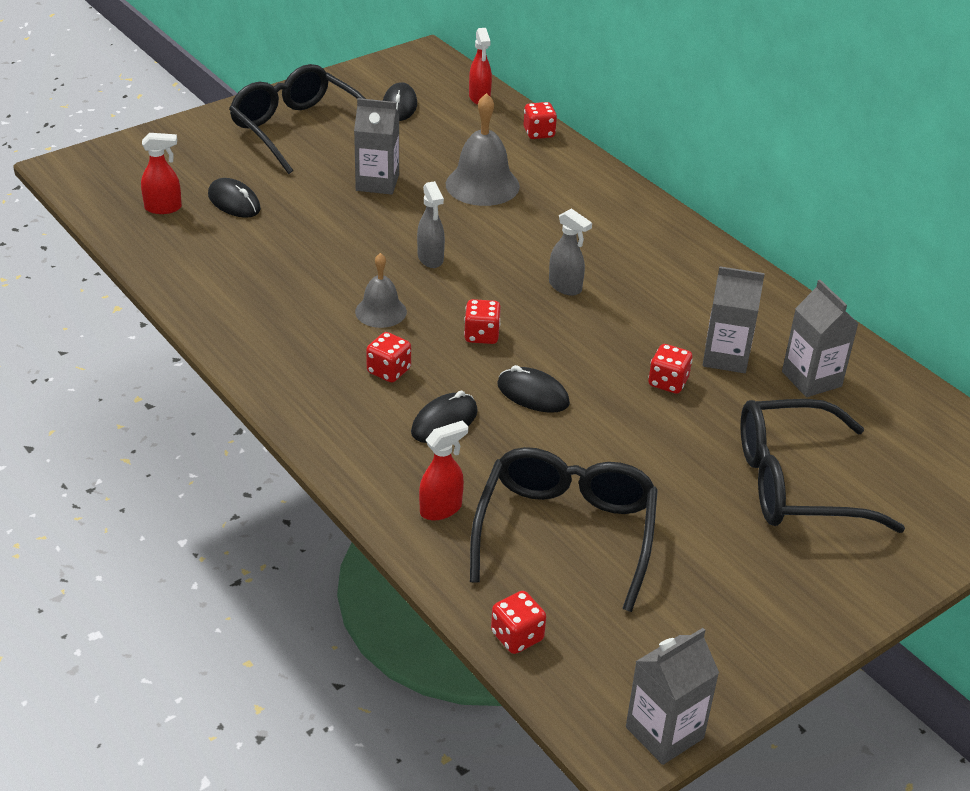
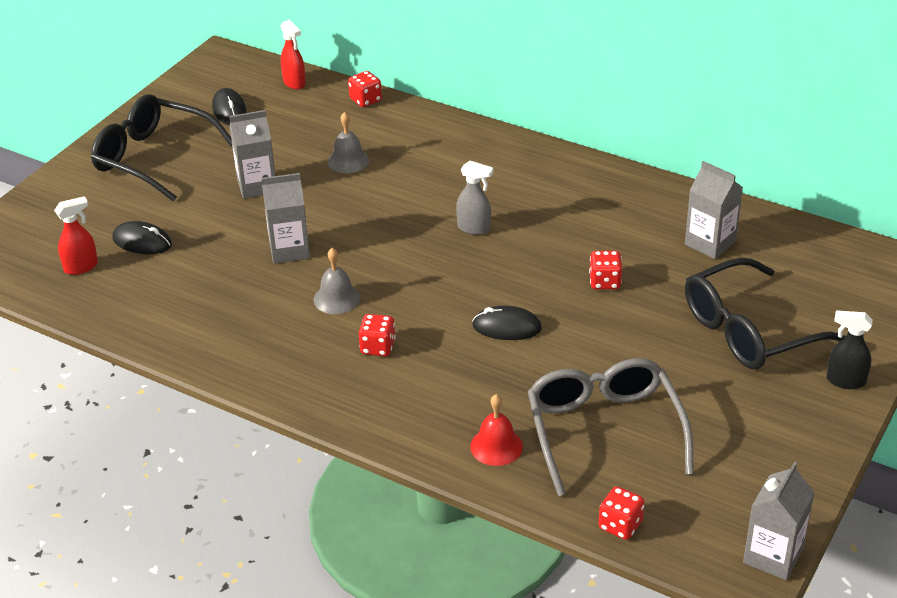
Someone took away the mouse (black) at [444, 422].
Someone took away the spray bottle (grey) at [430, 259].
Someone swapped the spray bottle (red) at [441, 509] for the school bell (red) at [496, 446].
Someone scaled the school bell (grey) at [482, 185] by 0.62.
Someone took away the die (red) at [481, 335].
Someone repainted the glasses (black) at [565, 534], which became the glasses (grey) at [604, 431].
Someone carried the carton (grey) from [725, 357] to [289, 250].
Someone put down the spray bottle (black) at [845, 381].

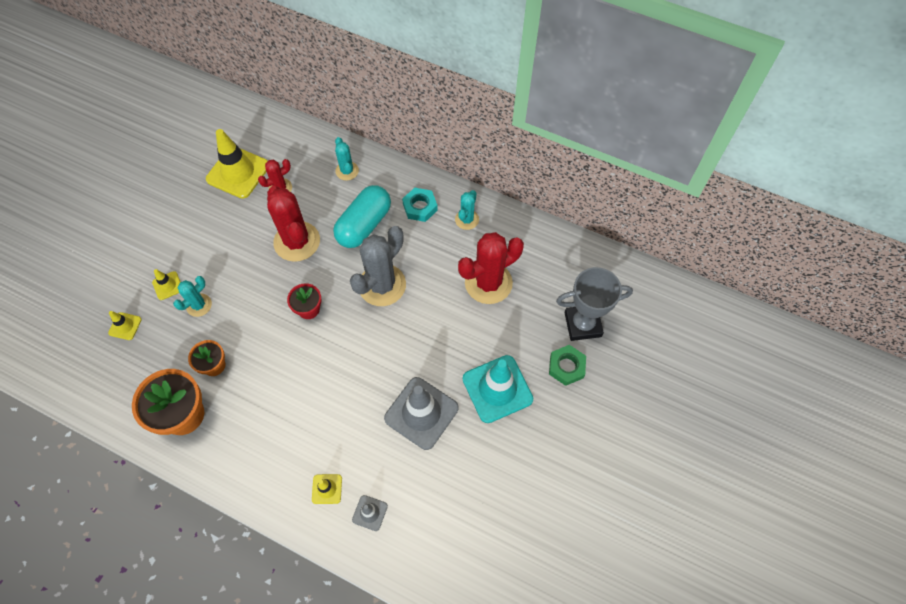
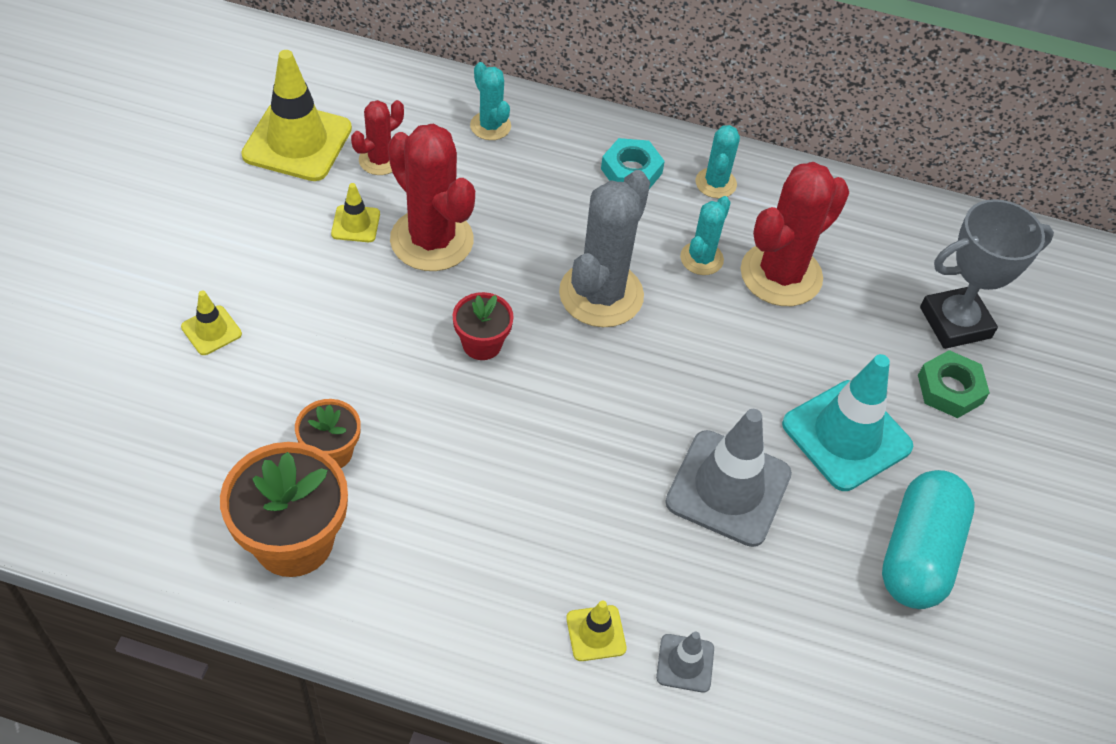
Someone carried the safety cone (yellow) from [125, 326] to [355, 224].
Someone carried the saguaro cactus (turquoise) from [199, 305] to [701, 259].
Someone carried the pill shape (turquoise) from [364, 225] to [918, 554].

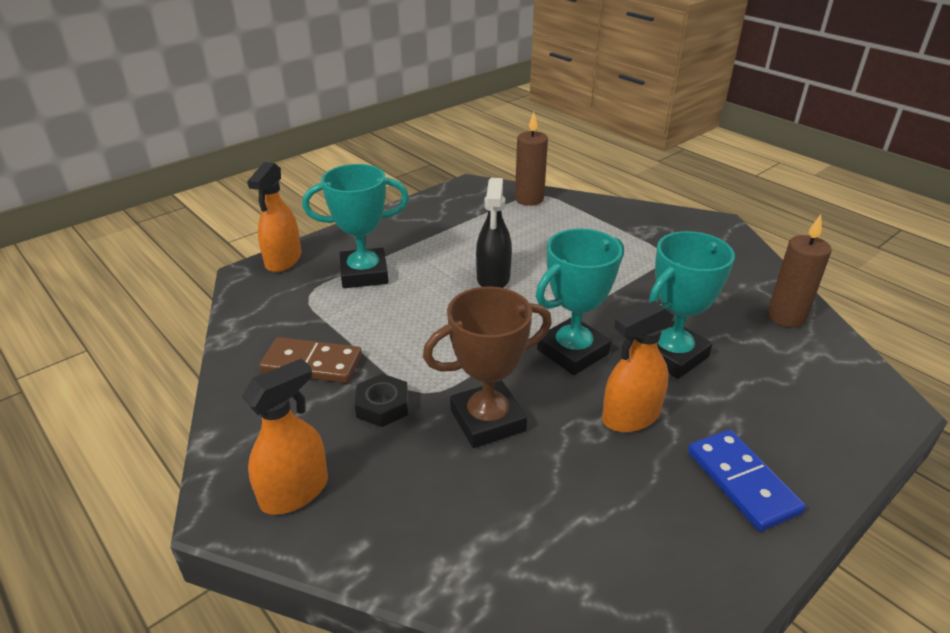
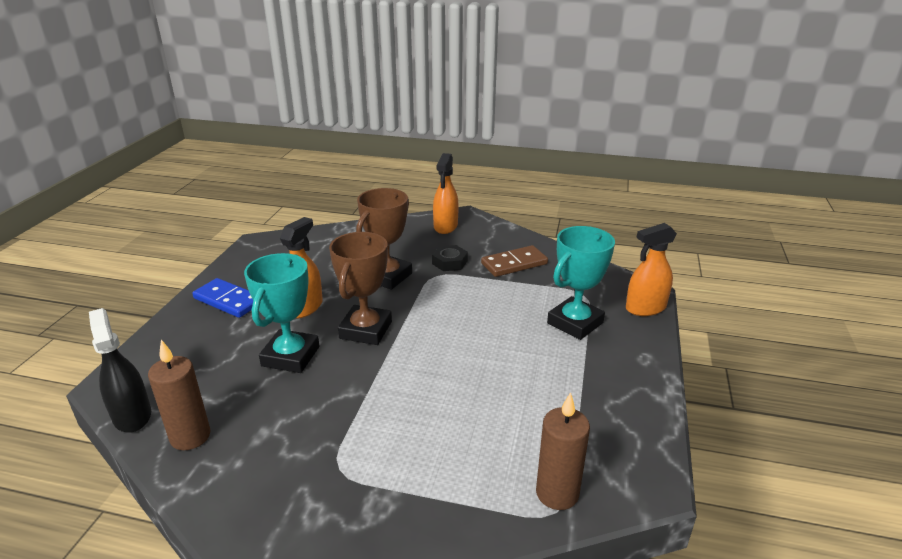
Someone rotated the spray bottle (orange) at [283, 260] by 90 degrees counterclockwise.
Someone carried the spray bottle (black) from [493, 278] to [132, 415].
Someone repainted the prize cup (turquoise) at [572, 352], which became the prize cup (russet) at [366, 330].

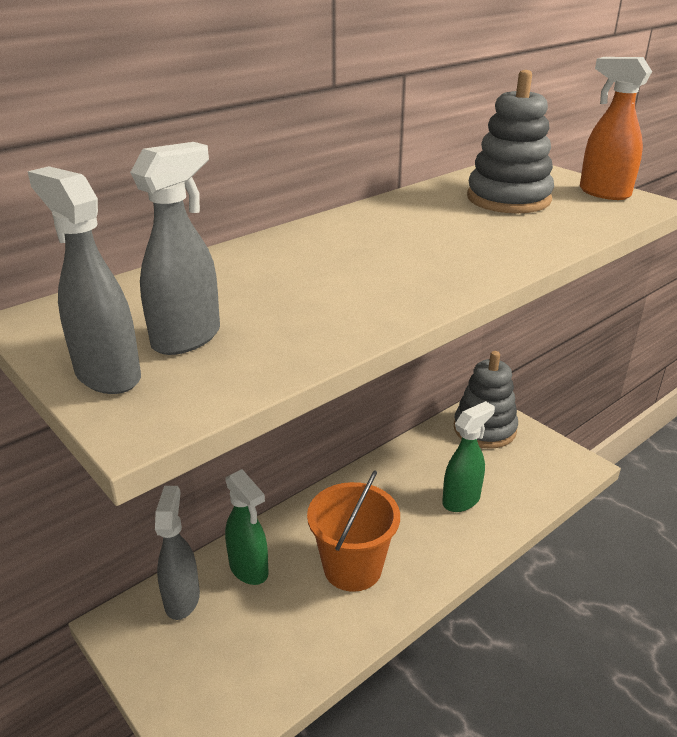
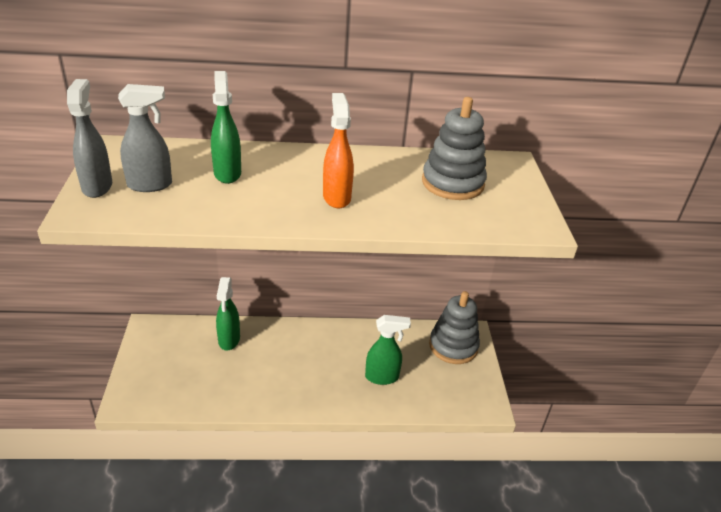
Someone took away the spray bottle (grey) at [182, 599].
Someone took away the sand bucket (orange) at [352, 568].
Someone carried the spray bottle (orange) from [603, 193] to [336, 197].
Someone put down the spray bottle (leaf-green) at [227, 173].

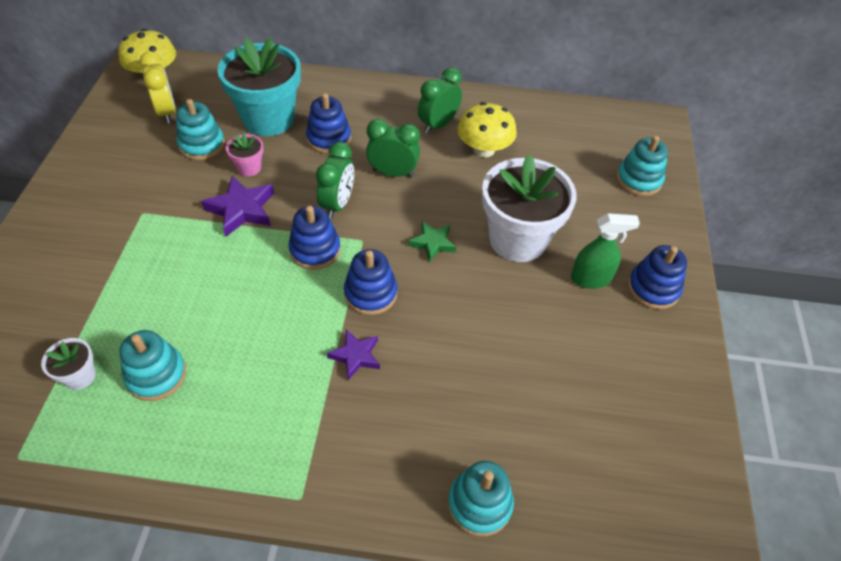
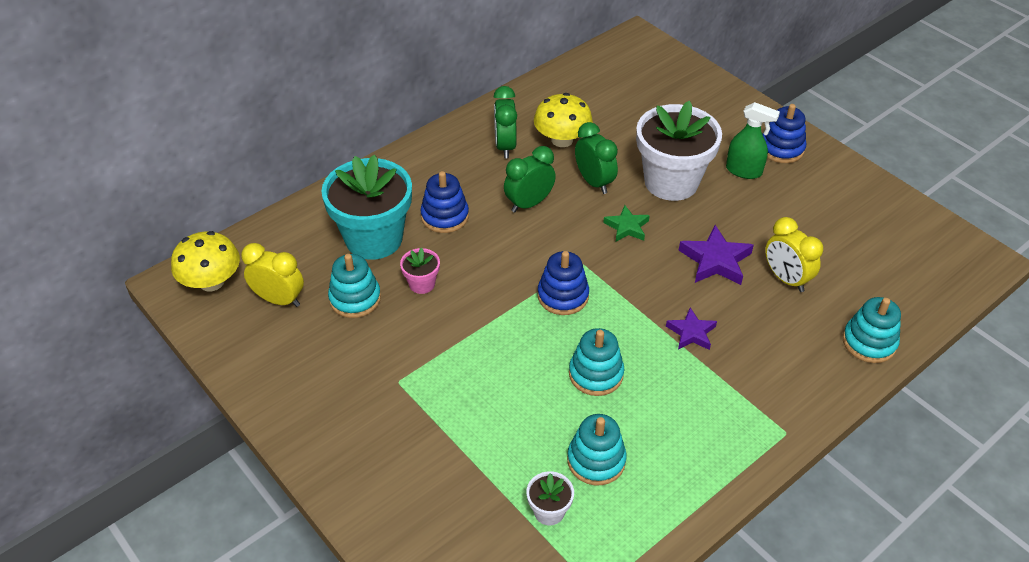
Someone carried the star shape (royal purple) from [241, 209] to [715, 260].
Someone carried the bedside clock (leaf-green) from [337, 204] to [594, 182].
Someone took away the ring stacker (blue) at [370, 293].
Someone rotated the spray bottle (leaf-green) at [591, 279] by 75 degrees clockwise.
Someone carried the ring stacker (turquoise) from [638, 180] to [596, 374].
Someone put down the bedside clock (yellow) at [786, 279].

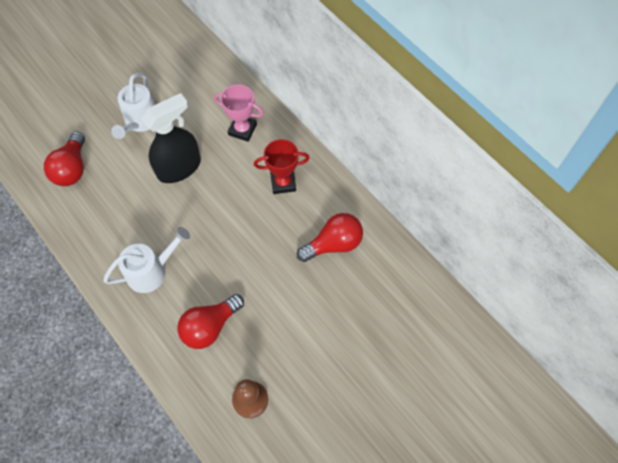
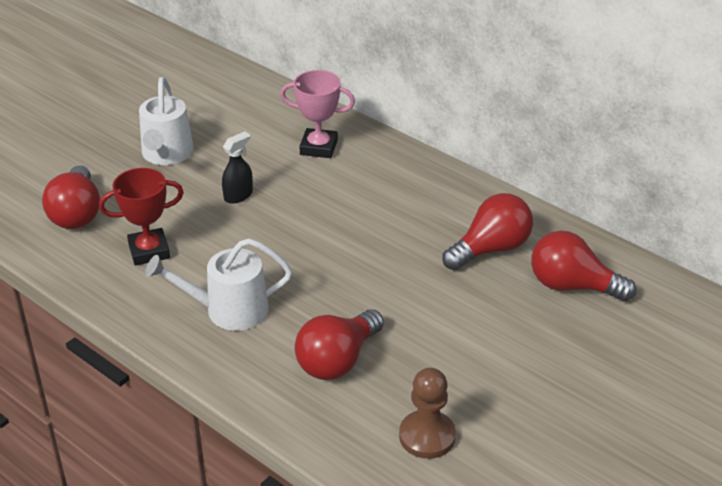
Someone rotated the sprinkling can (snow-white) at [151, 271] by 150 degrees counterclockwise.
Someone scaled the spray bottle (black) at [179, 168] by 0.47.
Someone carried the prize cup (red) from [283, 183] to [149, 251].
Someone put down the lightbulb (red) at [572, 286].

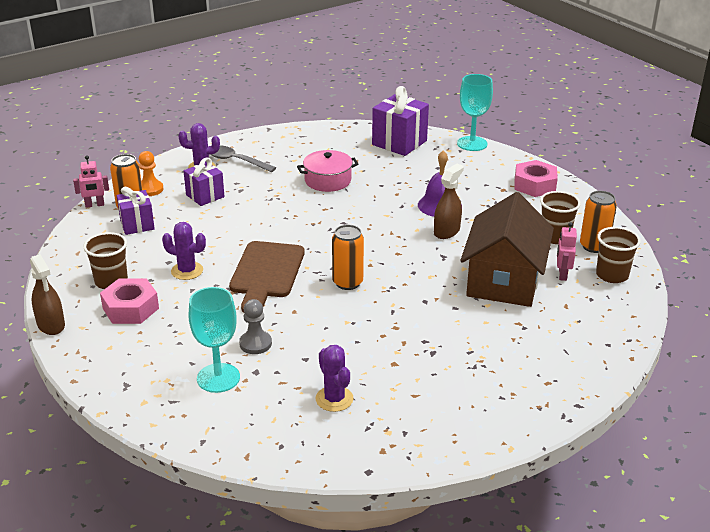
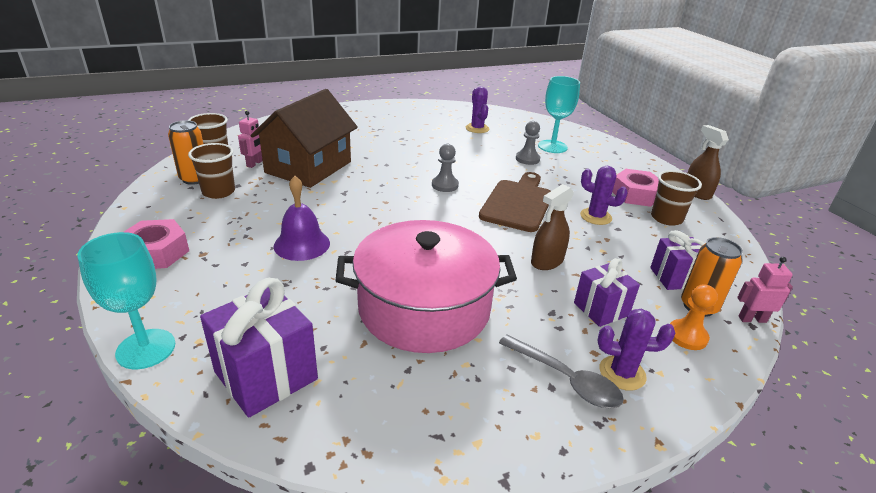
Someone scaled the pot (rose-pink) at [328, 180] by 1.91.
Someone swapped the soda can (orange) at [347, 283] for the pawn (grey) at [445, 185].
Someone carried the spray bottle (russet) from [446, 231] to [547, 261].

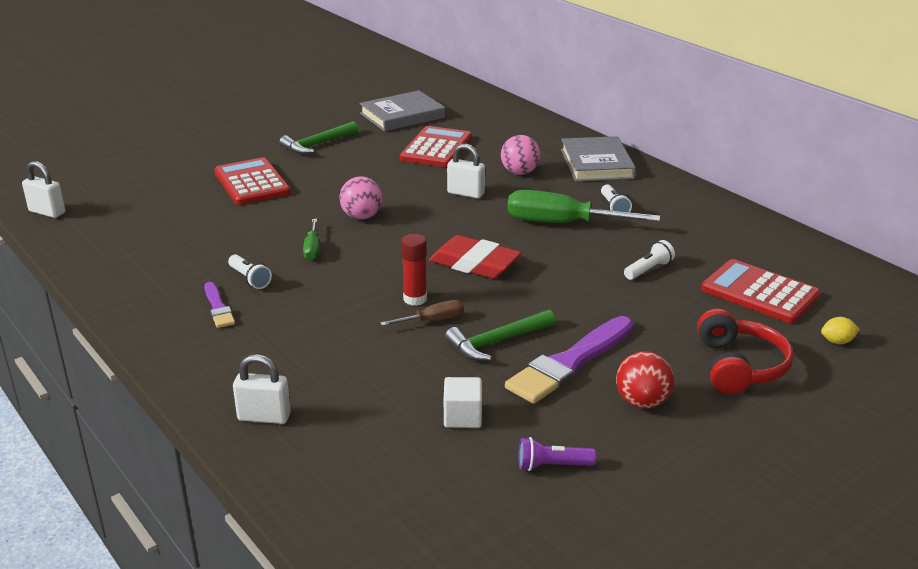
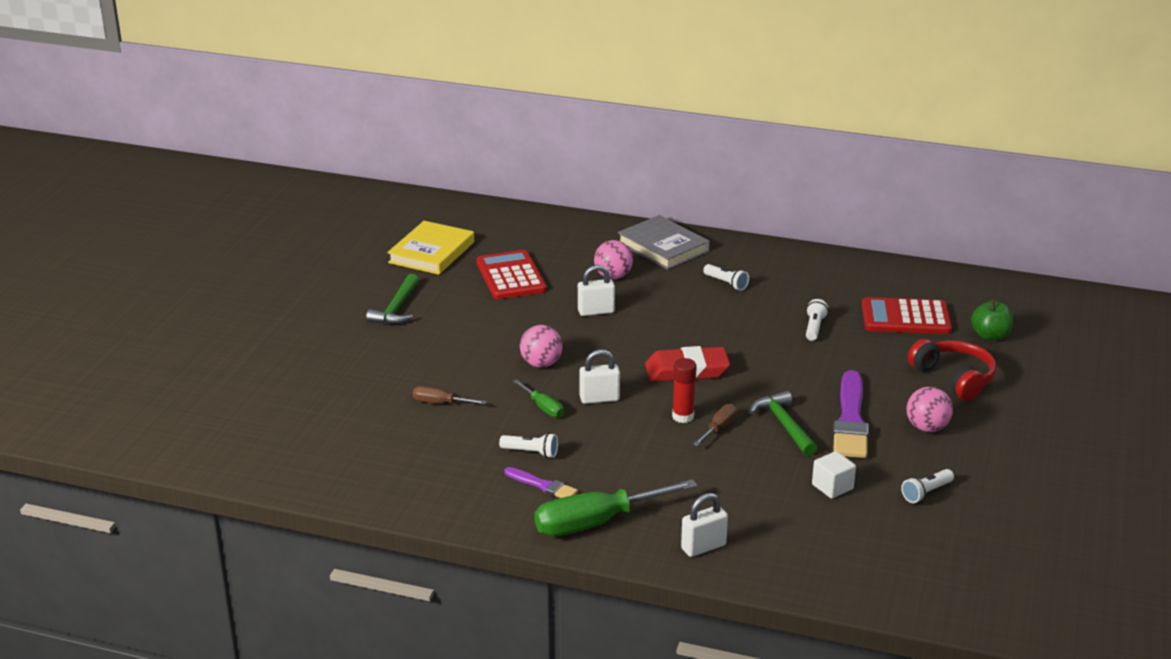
Someone carried the small lock (snow-white) from [47, 212] to [599, 399].
Someone took away the adding machine (red) at [252, 183].
Someone repainted the book (grey) at [402, 115], which became the book (yellow) at [431, 252].
Someone rotated the carpenter's hammer (leaf-green) at [497, 342] by 135 degrees clockwise.
Someone carried the screwdriver (leaf-green) from [562, 223] to [597, 522].
Someone repainted the flashlight (royal purple) at [552, 466], which became the flashlight (snow-white) at [926, 493].
Someone repainted the sphere (red) at [642, 402], which became the sphere (rose-pink) at [927, 428].
Someone swapped the toy lemon (yellow) at [837, 341] for the apple (leaf-green) at [990, 336].
Someone put down the screwdriver (russet) at [440, 403].

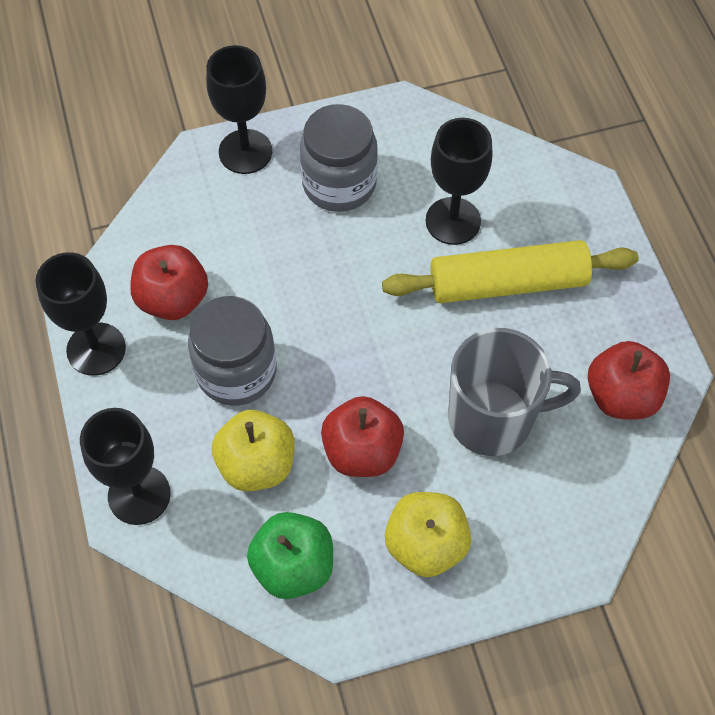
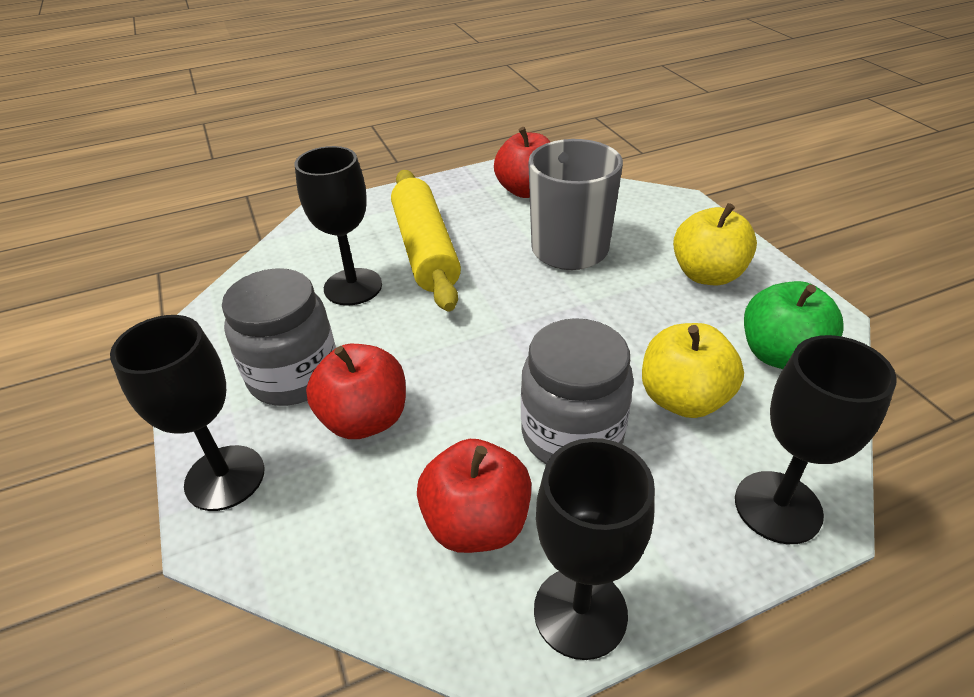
Someone carried the apple (red) from [362, 451] to [365, 419].

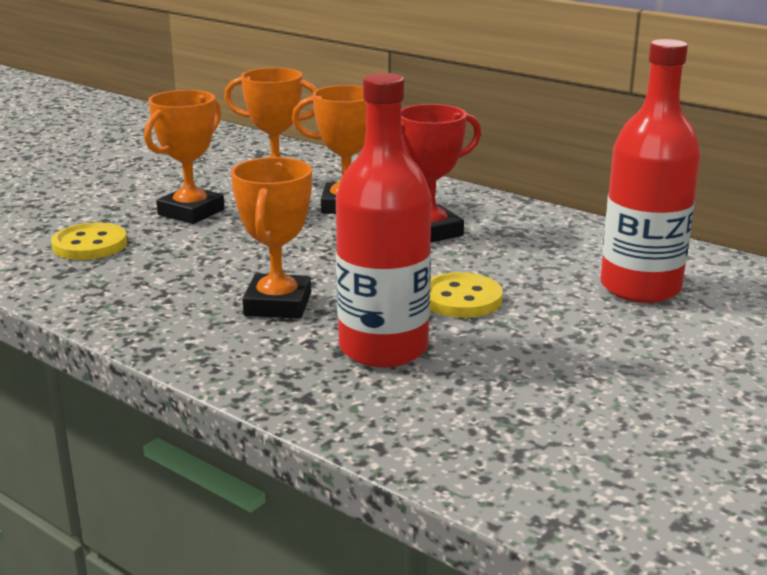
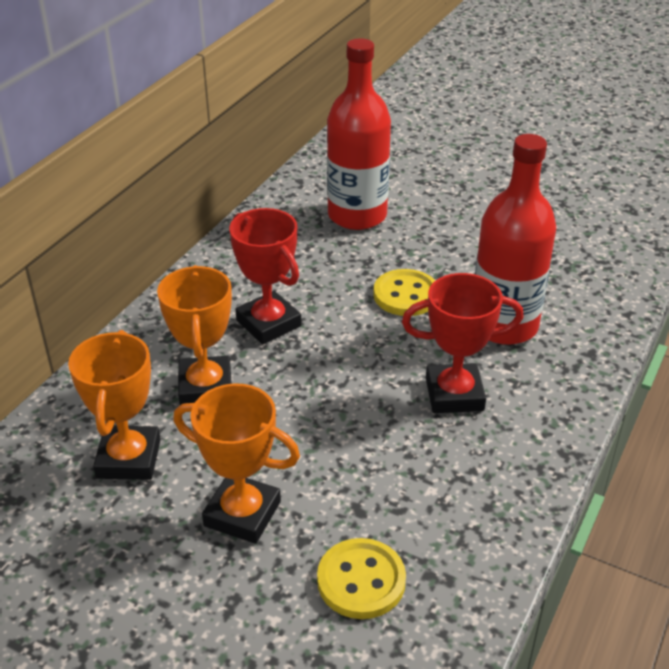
Someone repainted the prize cup (orange) at [278, 304], which became the prize cup (red) at [454, 394].

